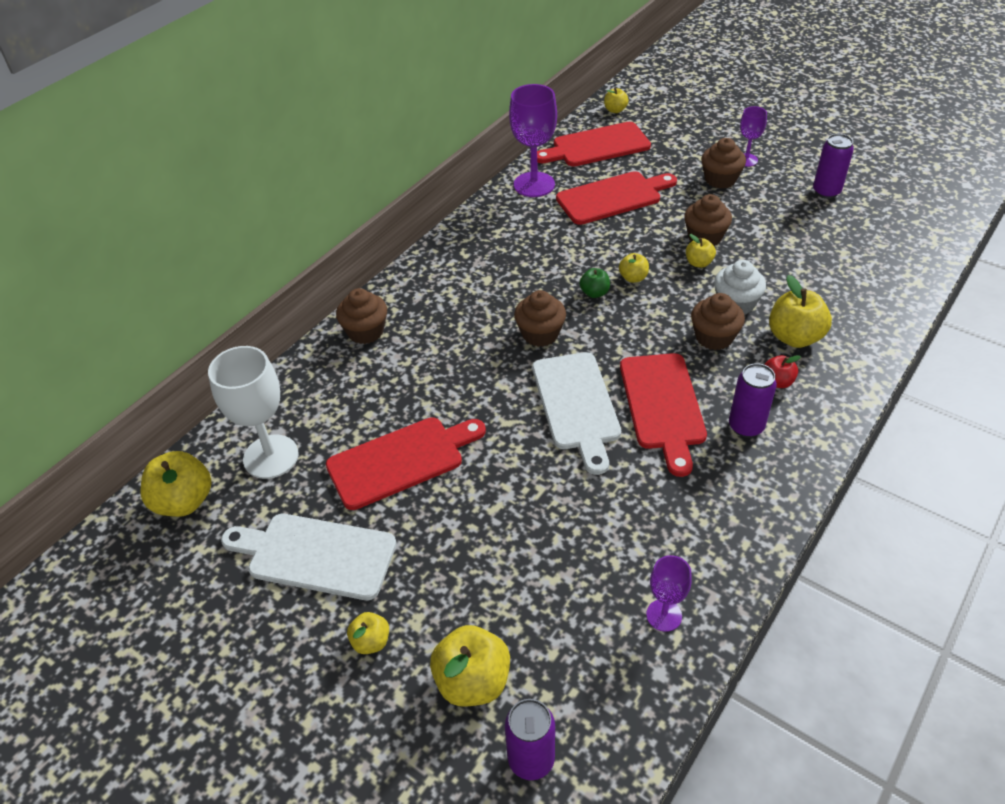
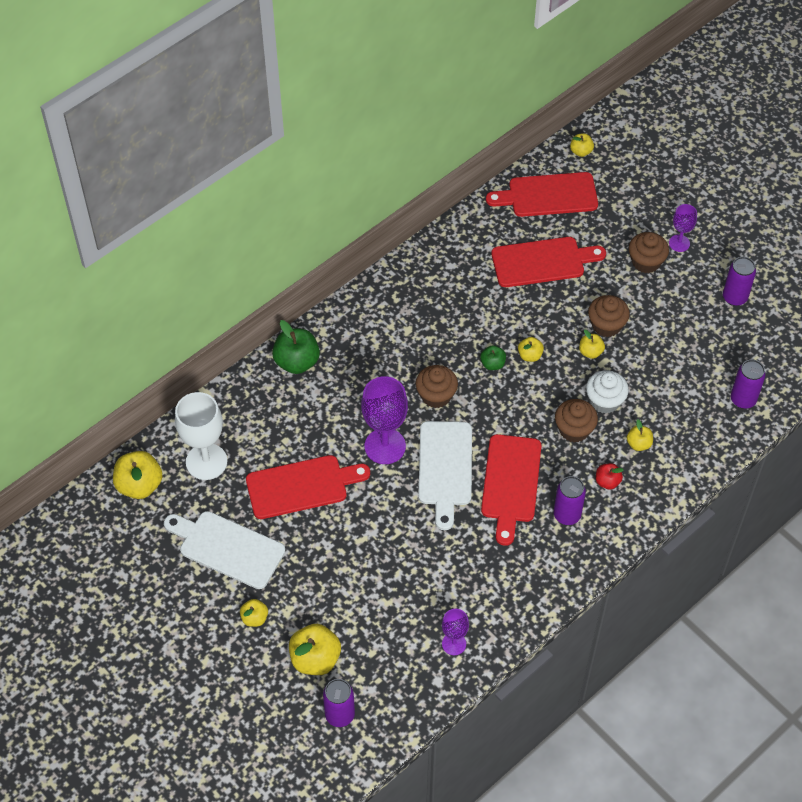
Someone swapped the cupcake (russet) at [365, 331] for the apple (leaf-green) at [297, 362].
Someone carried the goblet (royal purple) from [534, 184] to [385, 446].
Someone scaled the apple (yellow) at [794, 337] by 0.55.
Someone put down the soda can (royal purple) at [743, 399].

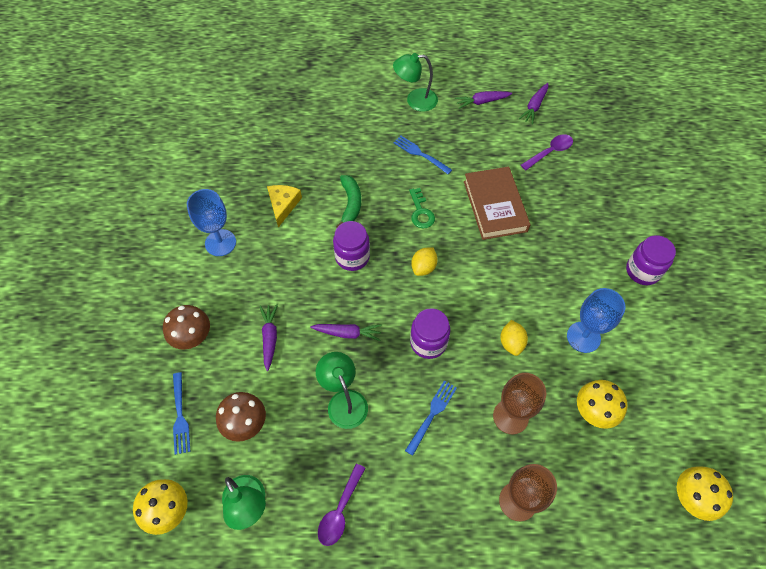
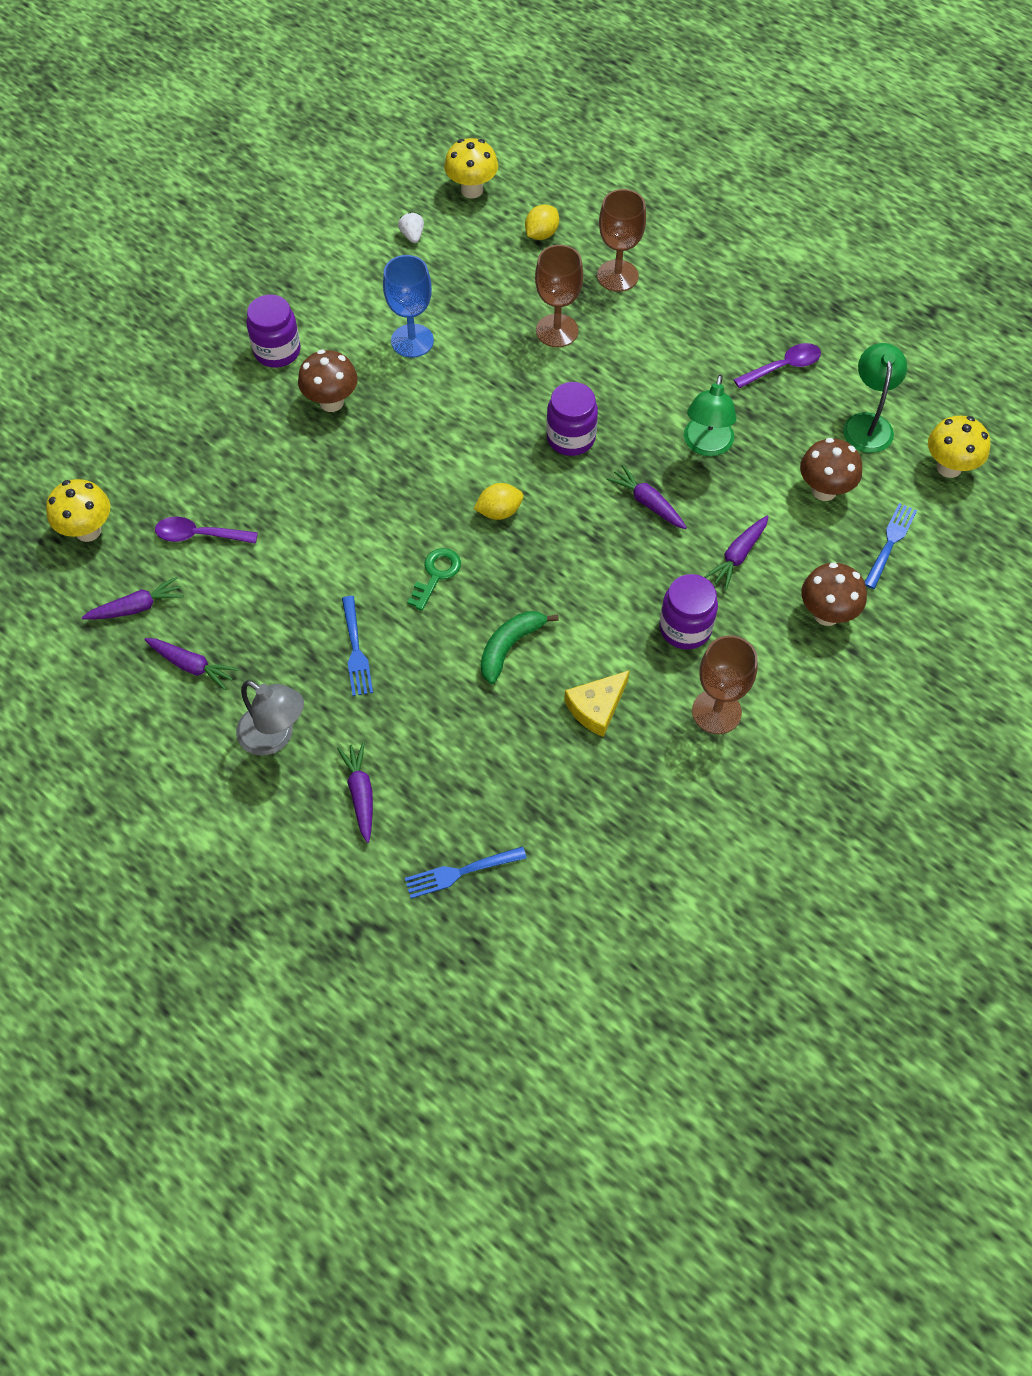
Someone repainted the goblet (blue) at [220, 243], which became the goblet (russet) at [716, 712].
Someone carried the jar (royal purple) from [352, 257] to [685, 628].
Someone repainted the desk lamp (leaf-green) at [415, 100], which became the desk lamp (grey) at [275, 737].
Someone carried the fork (blue) from [432, 415] to [461, 872].
Someone took away the book (russet) at [495, 206].
Someone carried the toy lemon (yellow) from [511, 343] to [541, 234].
Someone carried the mushroom (yellow) from [593, 412] to [88, 531].
Someone put down the mushroom (russet) at [331, 402].
Someone put down the toy carrot (royal purple) at [360, 794].
Someone put down the toy strawberry (snow-white) at [412, 236].

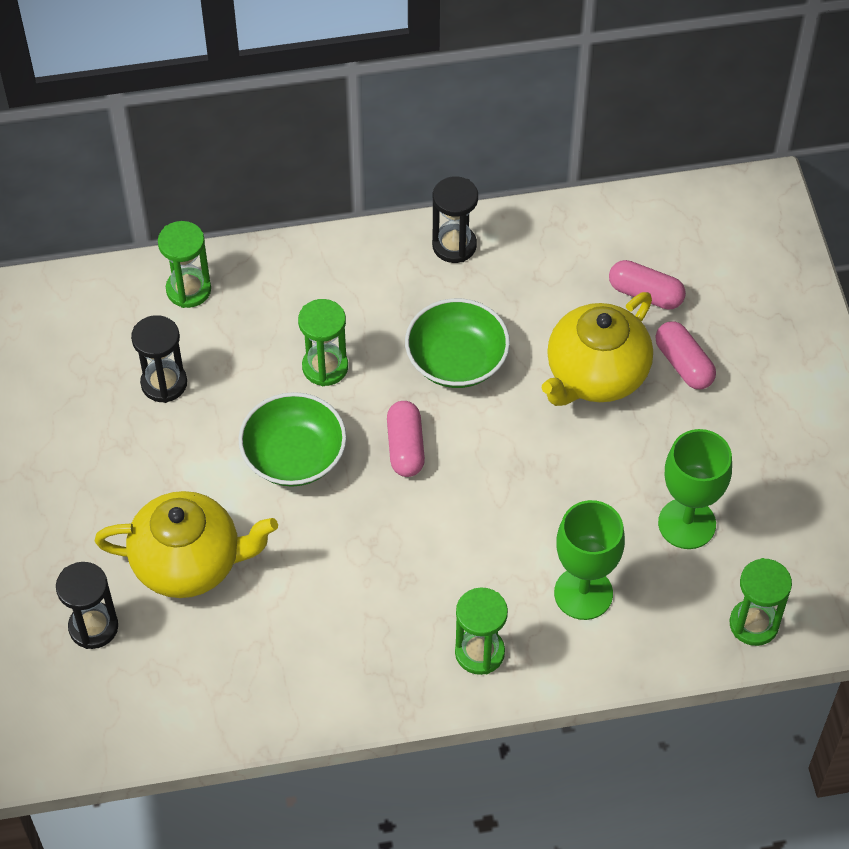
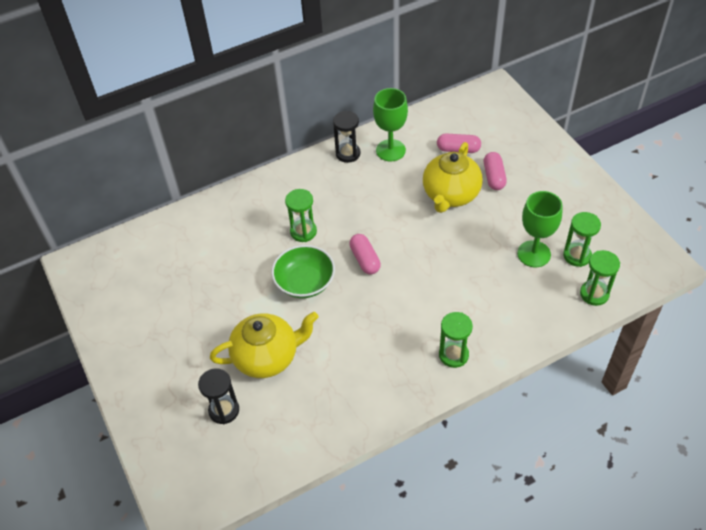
Someone took away the sand timer (black) at [164, 383].
Someone carried the sand timer (leaf-green) from [188, 289] to [577, 255].
Someone took away the bowl (leaf-green) at [456, 360].
Someone carried the goblet (leaf-green) from [583, 593] to [390, 150].
Someone rotated the pill shape (rose-pink) at [683, 364] by 45 degrees clockwise.

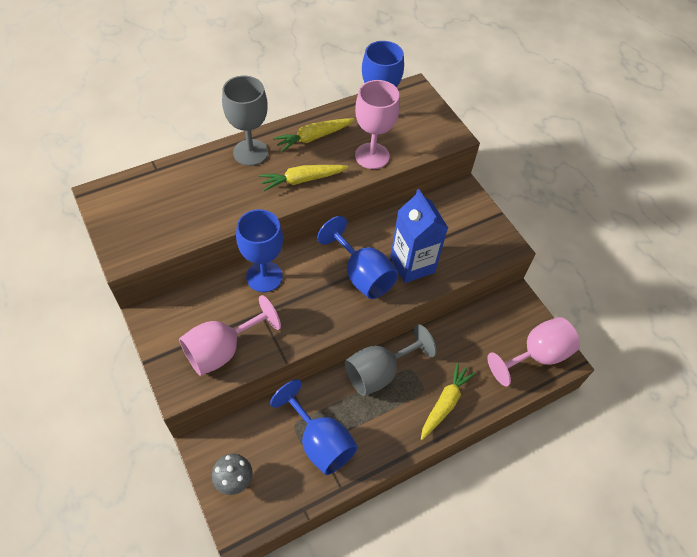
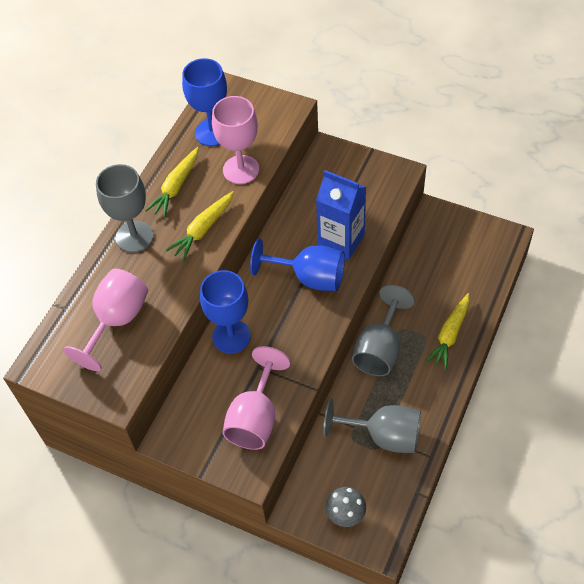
Someone repainted the goblet (blue) at [320, 441], which became the goblet (grey) at [383, 435].
Someone rotated the toy carrot (yellow) at [445, 403] by 150 degrees counterclockwise.
Someone carried the goblet (rose-pink) from [536, 355] to [117, 321].

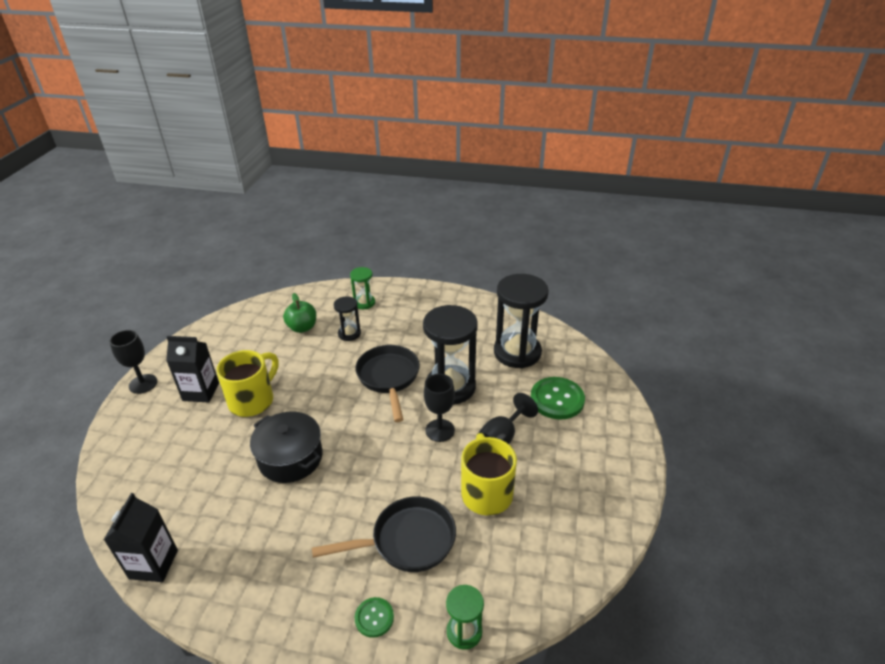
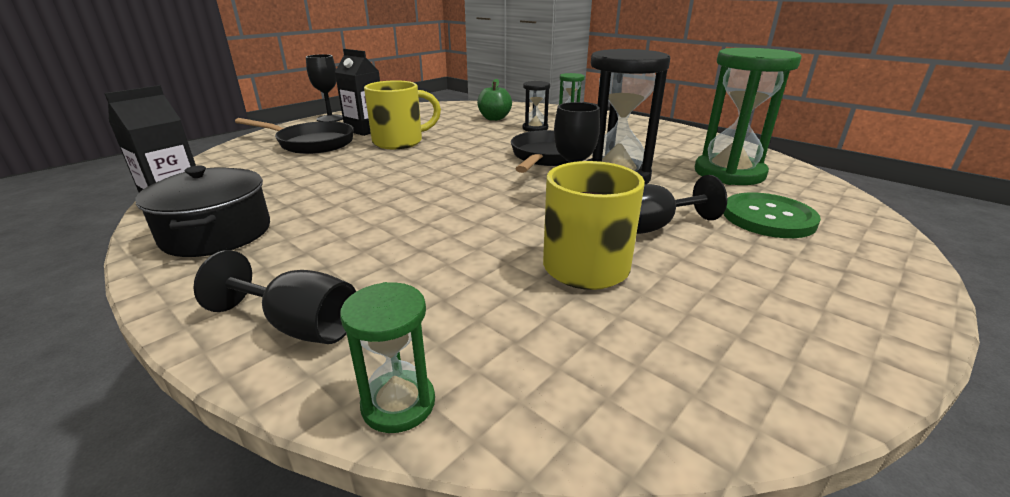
Someone carried the pot (black) from [290, 458] to [217, 233].
Someone carried the skillet (black) from [407, 541] to [311, 143].
Someone swapped the shirt button (leaf-green) at [374, 618] for the goblet (black) at [299, 326].
Someone repainted the sand timer (black) at [517, 352], which became the sand timer (leaf-green) at [729, 173].

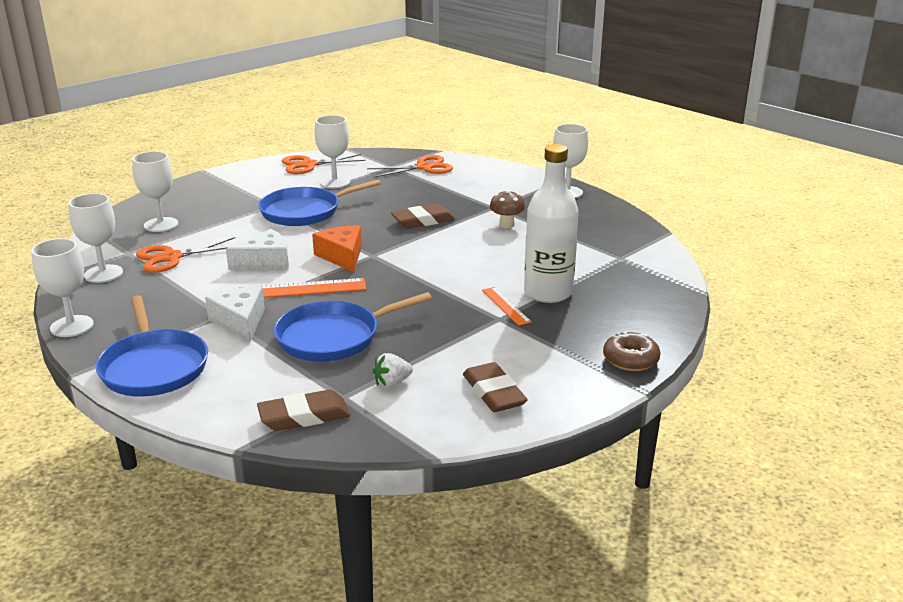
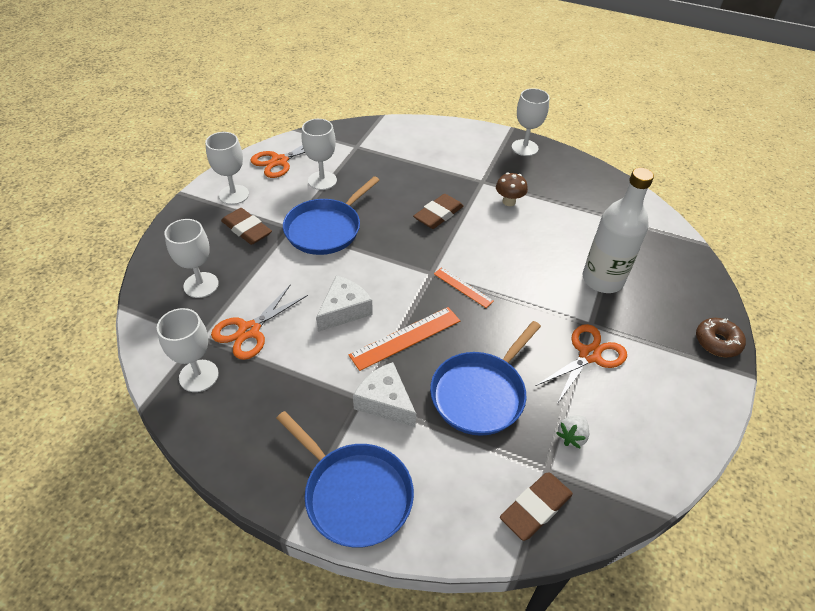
Someone carried the goblet (snow-white) from [72, 326] to [234, 195].
Someone took away the cheese wedge (orange) at [342, 256].
Someone carried the shears (orange) from [424, 167] to [589, 355].
Someone carried the eraser (russet) from [493, 393] to [247, 229].
Someone carried the straightedge (orange) from [506, 306] to [463, 287].

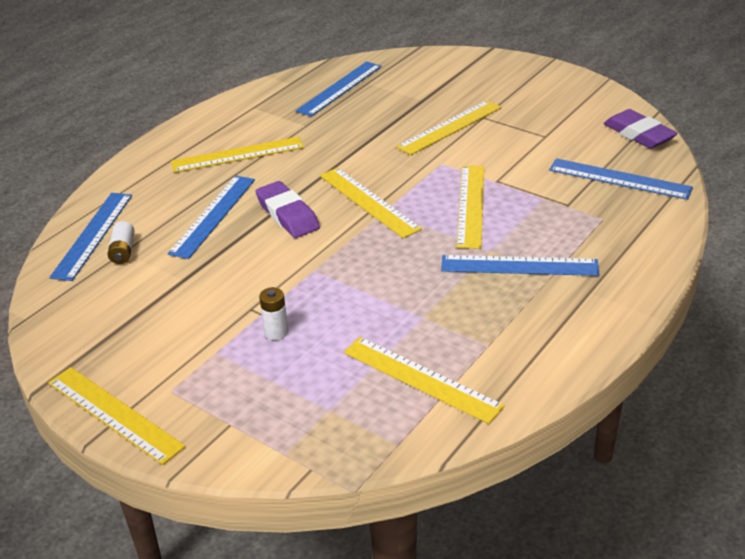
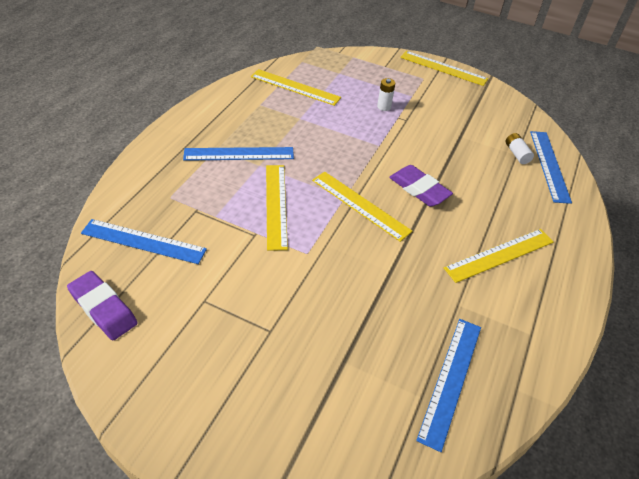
Someone took away the straightedge (blue) at [213, 215].
Someone took away the straightedge (yellow) at [450, 127].

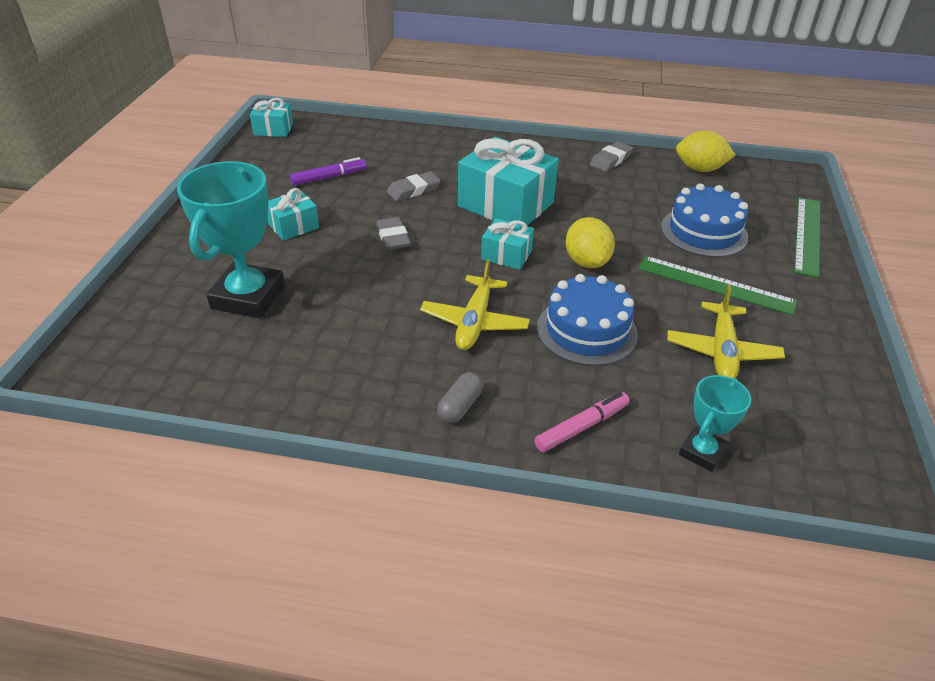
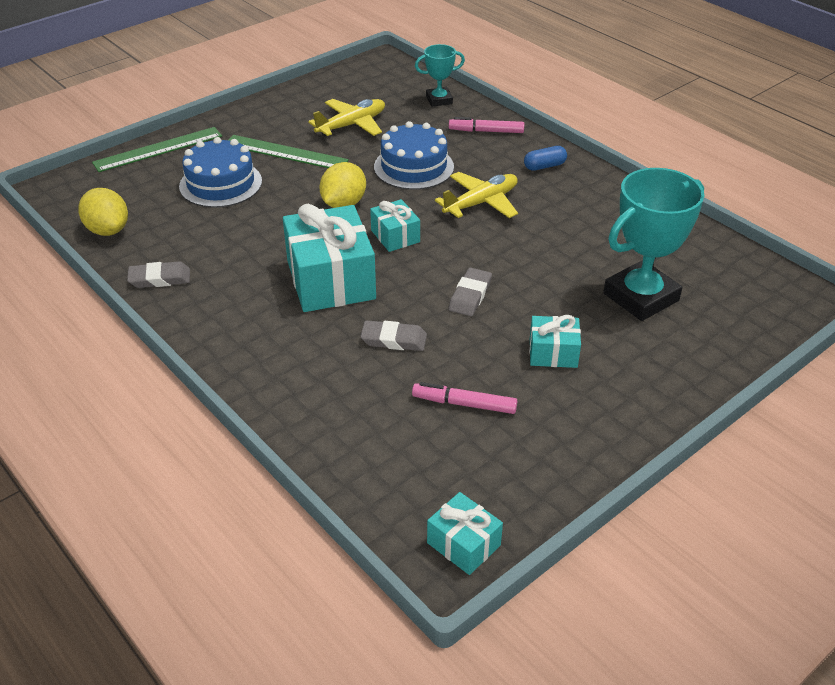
Someone repainted the marker pen (royal purple) at [329, 177], which became the marker pen (rose-pink) at [464, 404].
Someone repainted the pill shape (grey) at [460, 406], which became the pill shape (blue) at [544, 166].
Someone rotated the straightedge (leaf-green) at [715, 285] by 45 degrees counterclockwise.

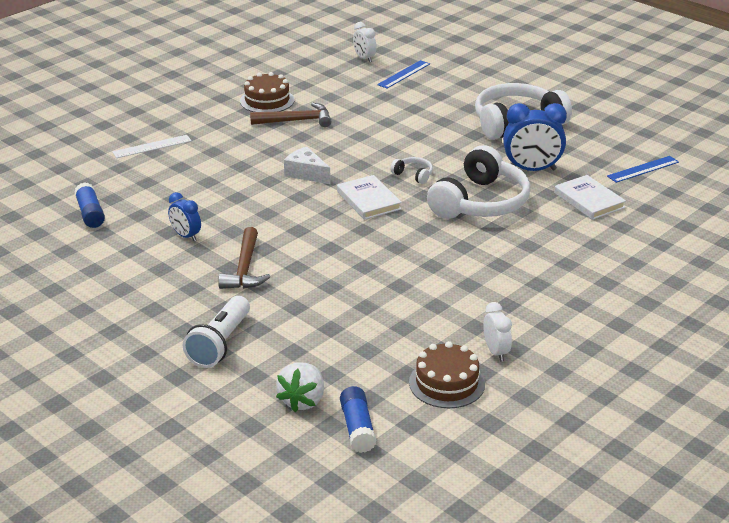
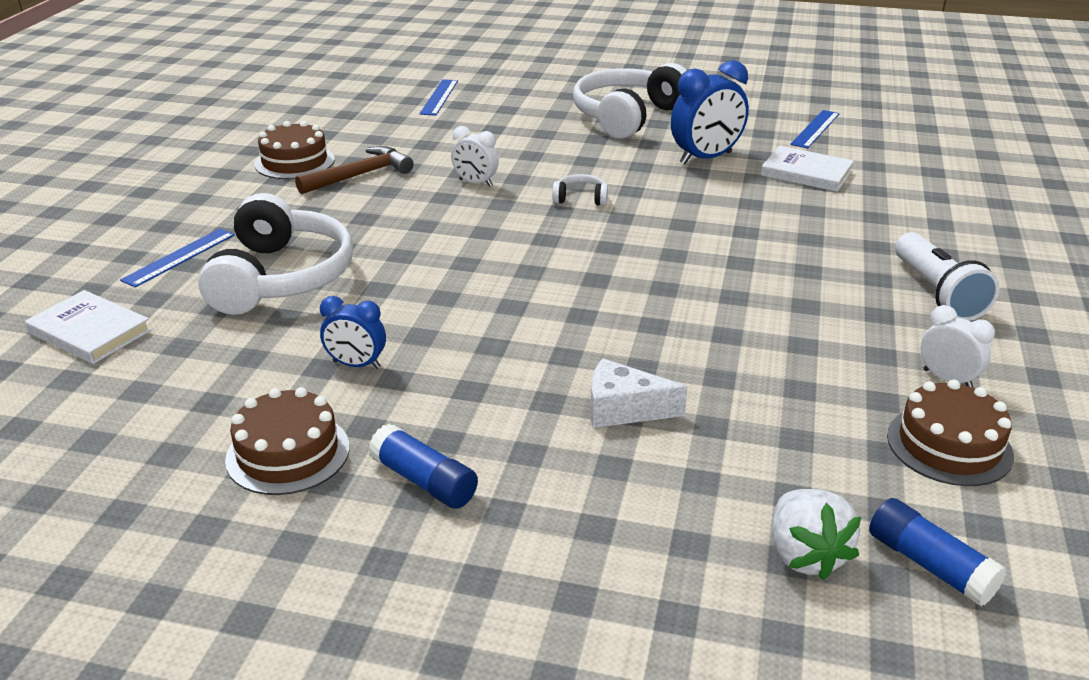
Someone carried the glue stick (blue) from [90, 213] to [424, 481].
Someone repainted the straightedge (snow-white) at [152, 146], which became the straightedge (blue) at [179, 257].
Someone carried the flashlight (snow-white) from [220, 344] to [937, 293].
Someone took away the carpenter's hammer (russet) at [245, 269].
Someone carried the cheese wedge (snow-white) from [306, 174] to [623, 409].
Someone carried the book (snow-white) from [368, 200] to [90, 332].
Someone carried the bedside clock (snow-white) from [364, 58] to [475, 183].
Someone carried the headset (snow-white) from [480, 202] to [280, 277].
Someone put down the layer cake (russet) at [288, 453].

